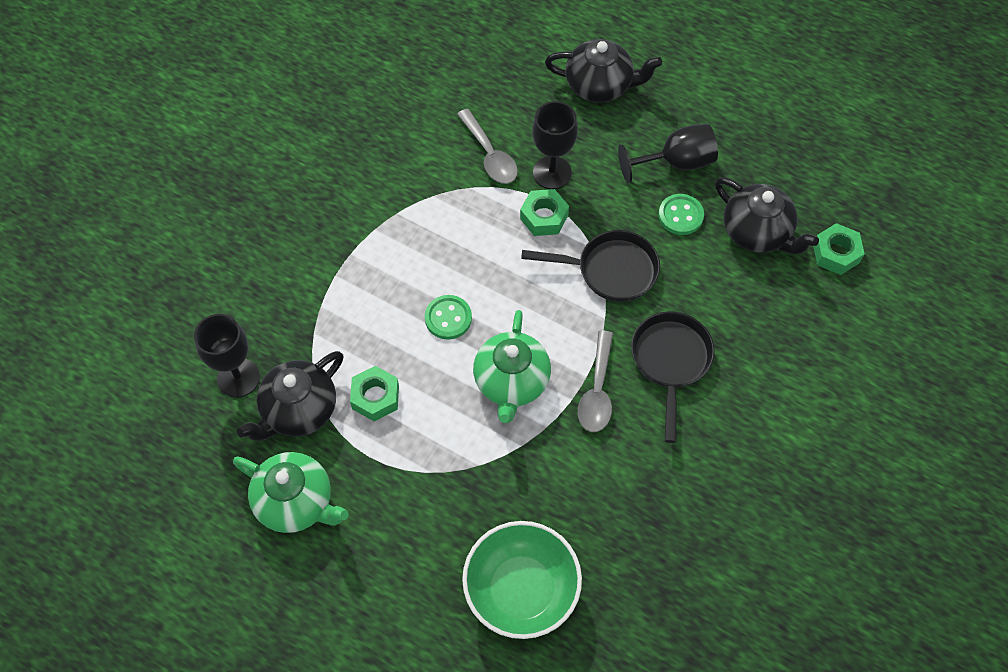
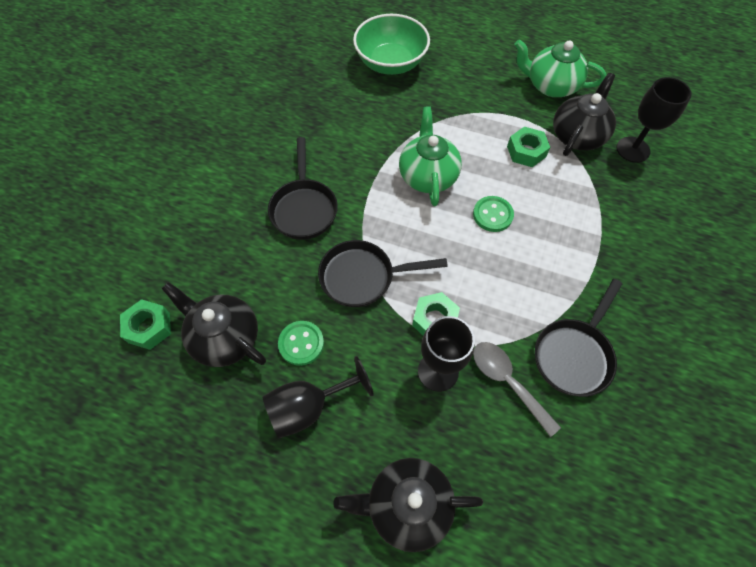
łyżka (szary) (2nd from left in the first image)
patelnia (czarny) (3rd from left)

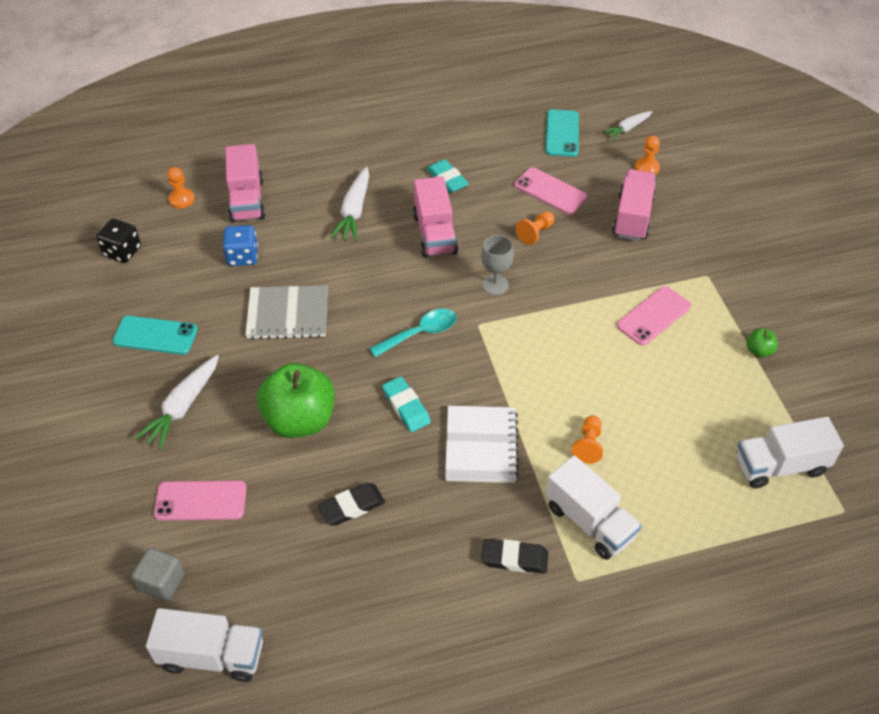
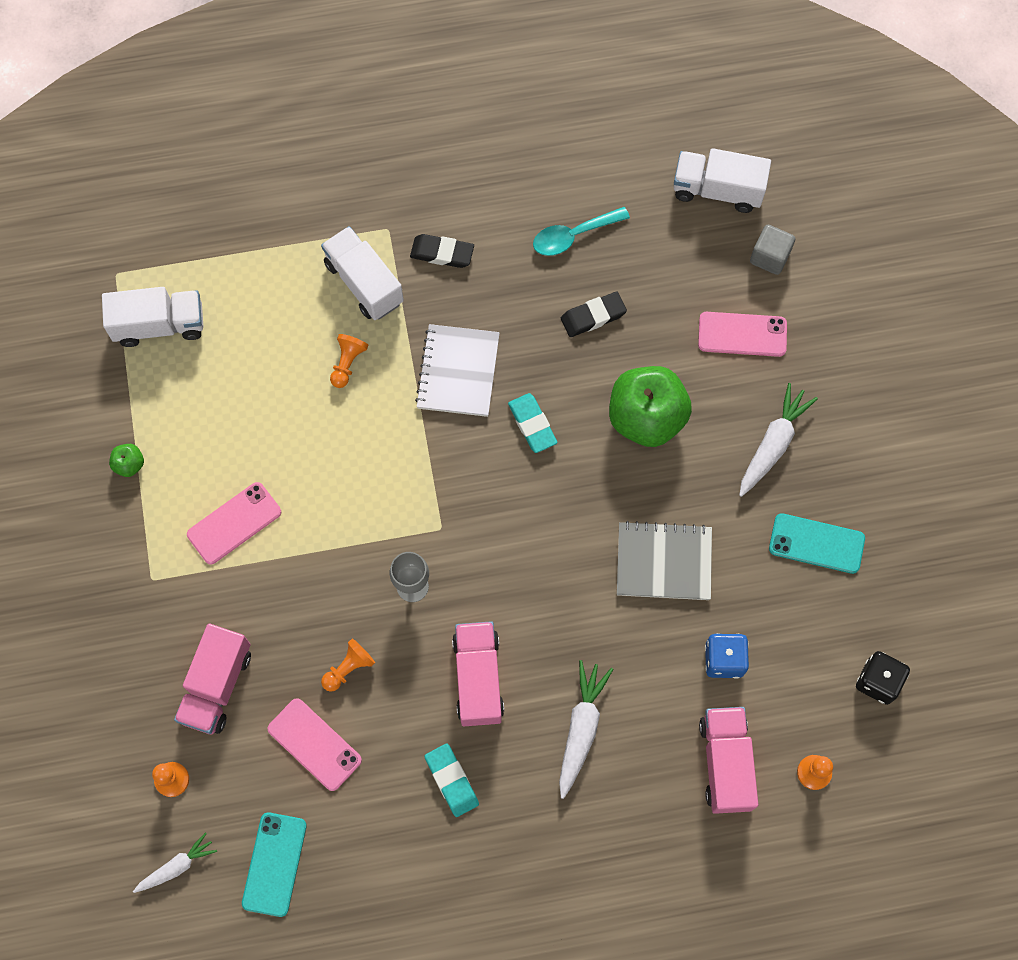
łyżka (turkusowy)

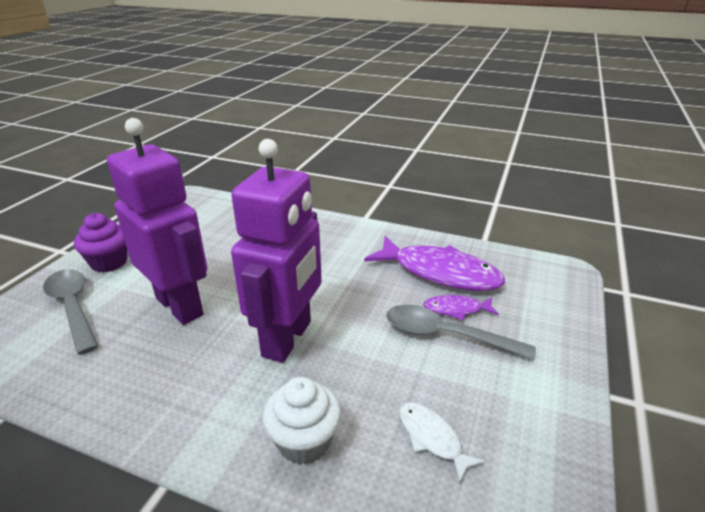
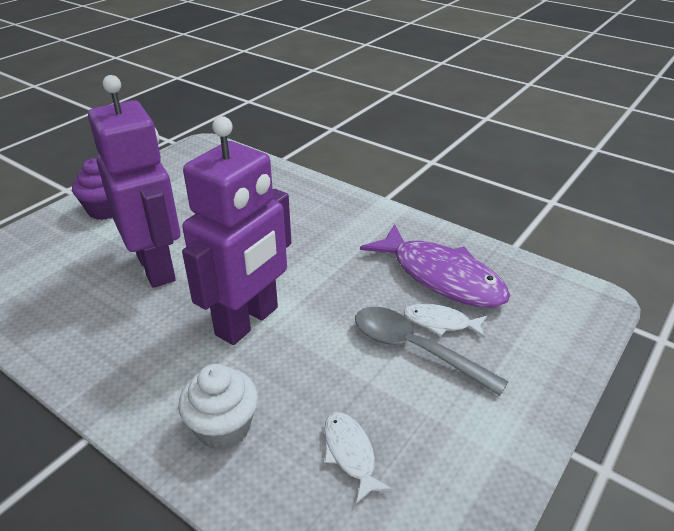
łyżka (szary) (1st from left in the first image)
ryba (biały) (2nd from left)

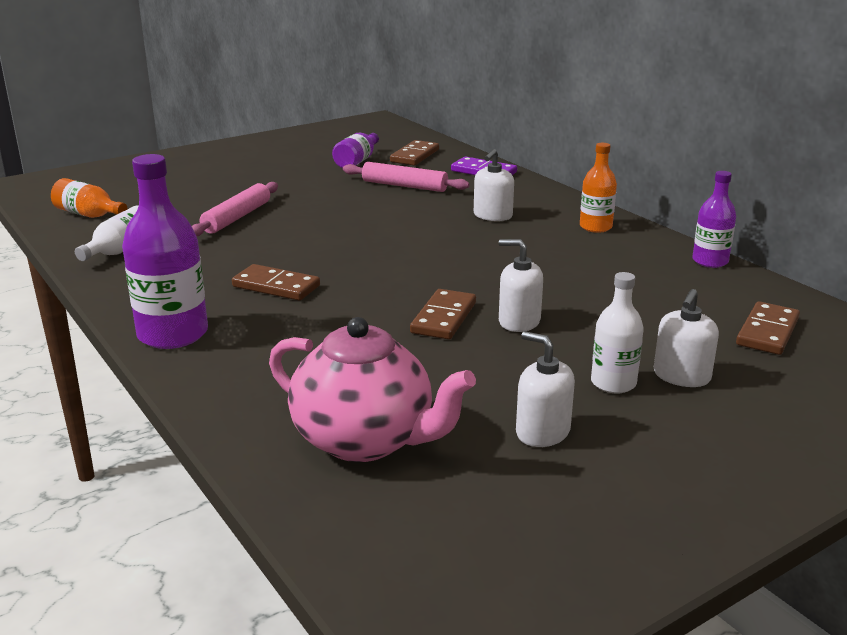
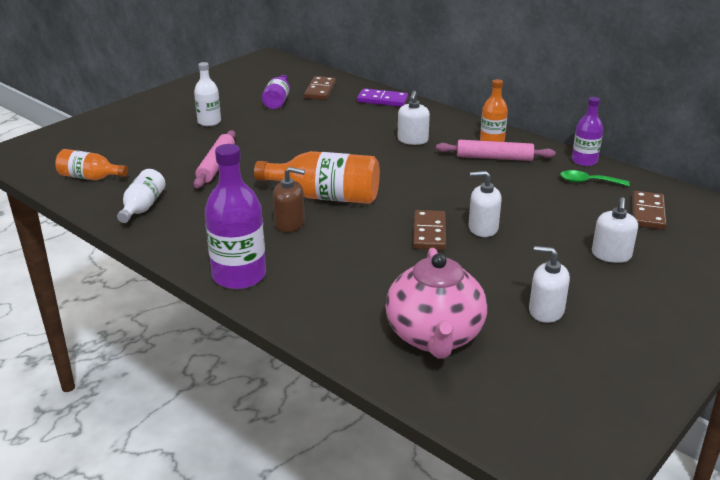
dozownik mydła (brązowy)
imbryk (różowy)
wałek do ciasta (różowy) (2nd from left)
butelka (biały) (2nd from left)
butelka (pomarańczowy) (2nd from left)
łyżka (zielony)

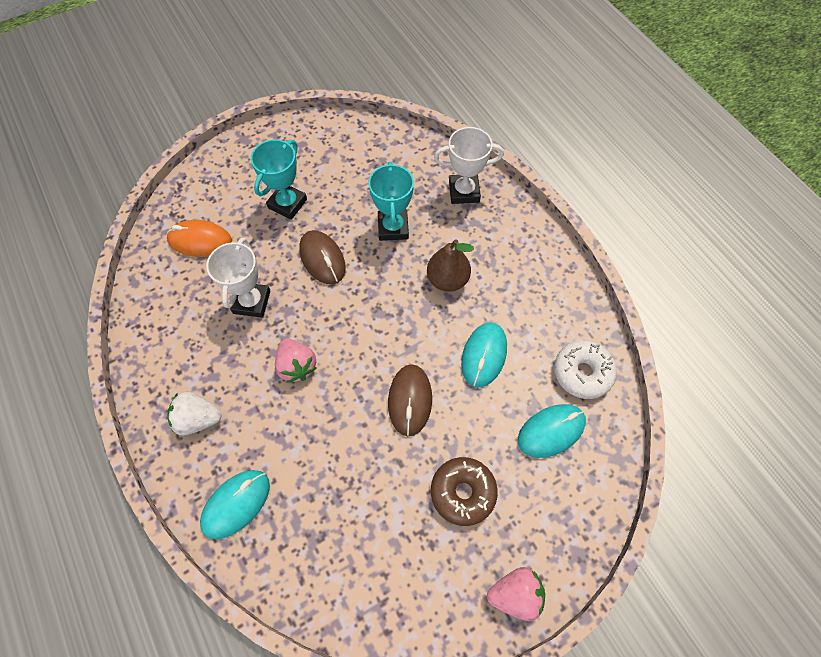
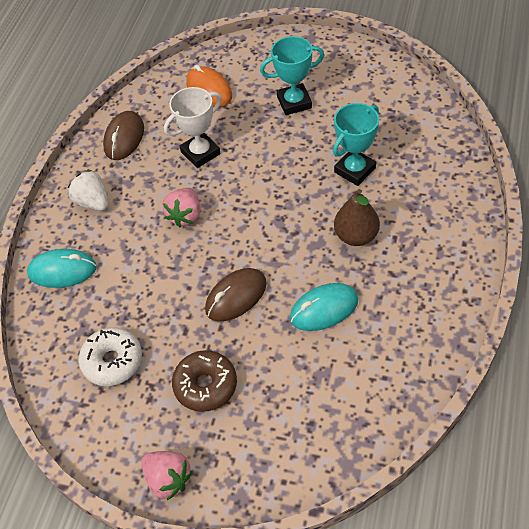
myszka (brązowy) (1st from left)
puchar (biały) (2nd from left in the first image)
myszka (turkusowy) (3rd from left in the first image)
donut (biały)

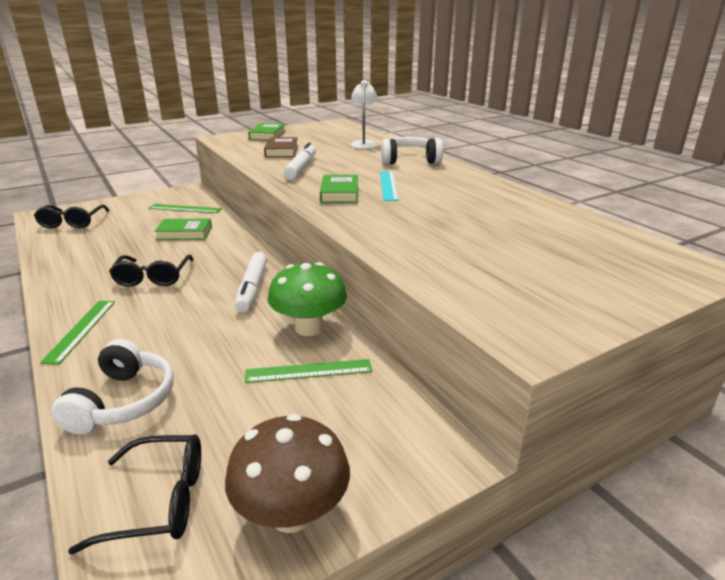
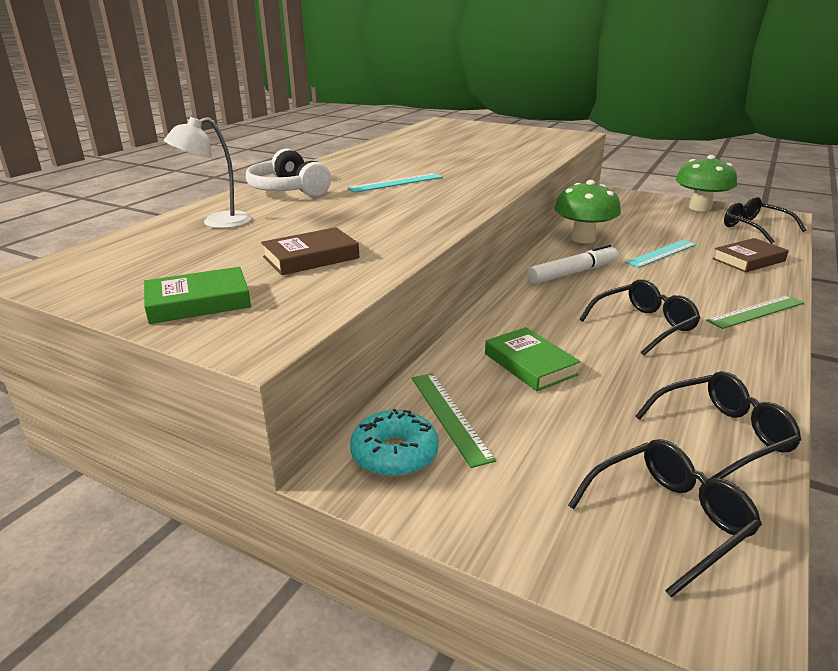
książka (brązowy) (2nd from left)
grzyb (zielony) (2nd from left)
linijka (zielony) (3rd from left in the first image)
flamaster (biały) (2nd from left in the first image)
książka (zielony) (3rd from left in the first image)
donut (turkusowy)
linijka (turkusowy) (2nd from left)
okulary (czarny) (3rd from left)

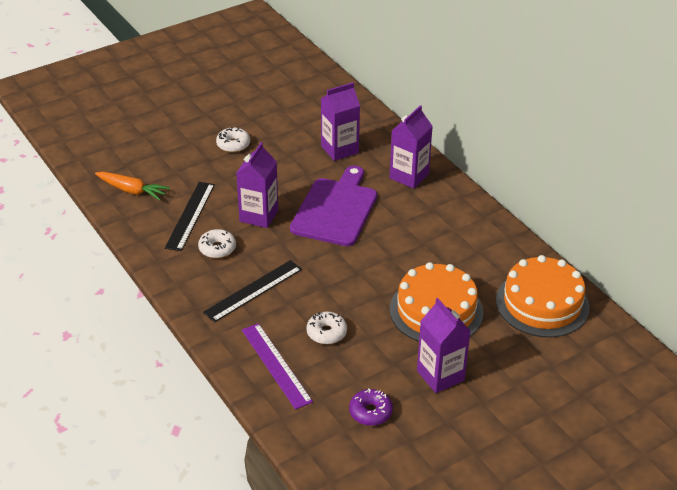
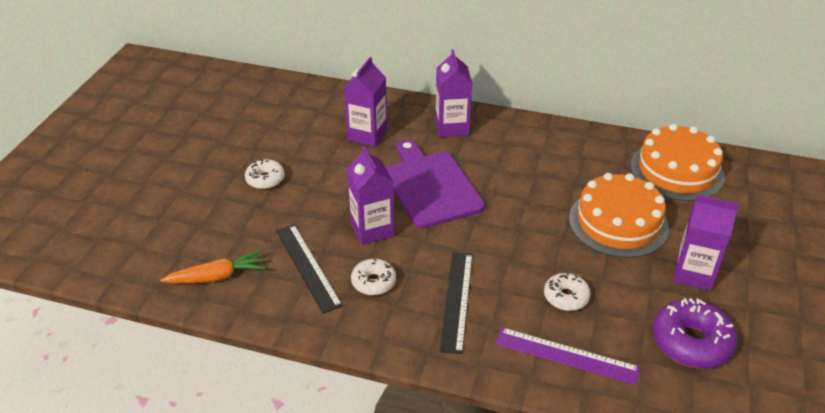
donut (fioletowy)

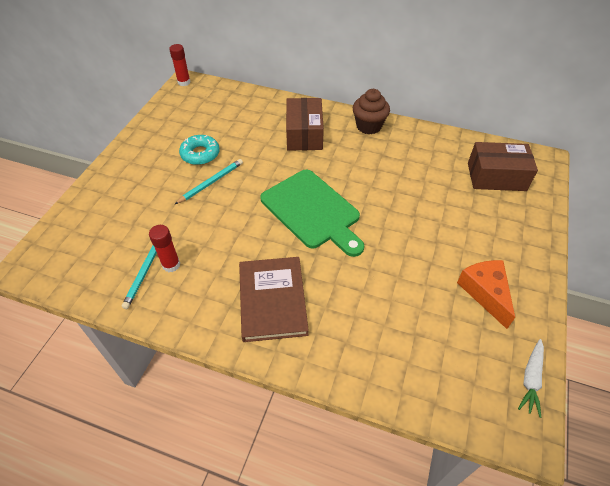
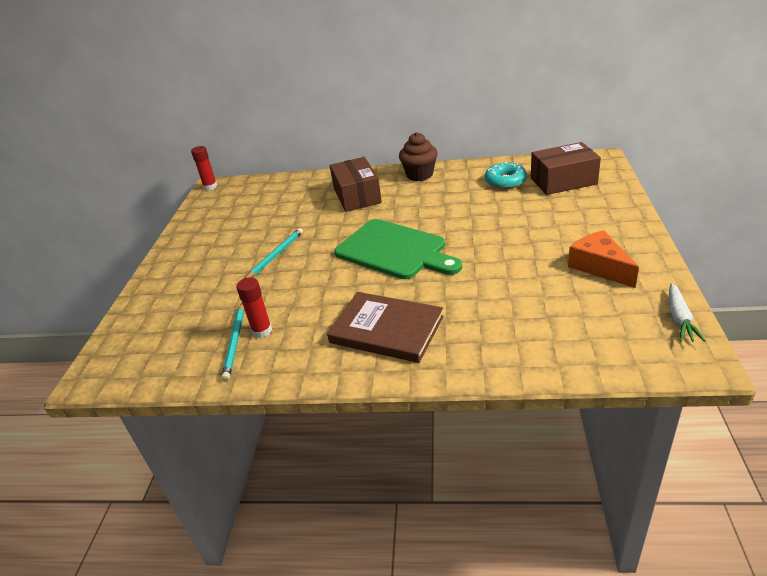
donut (turkusowy)
książka (brązowy)

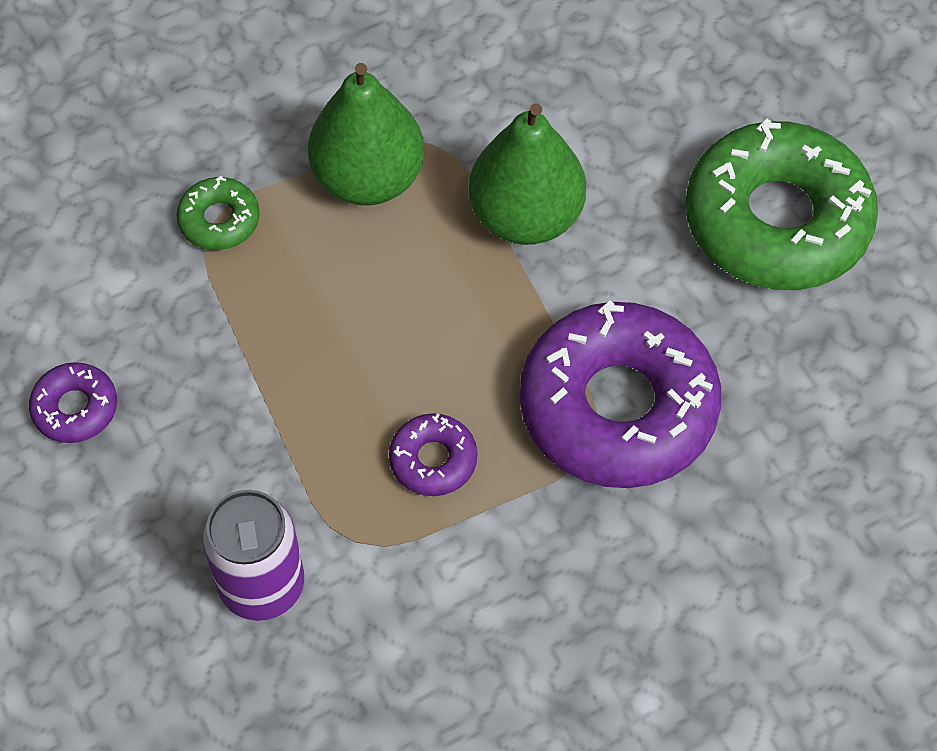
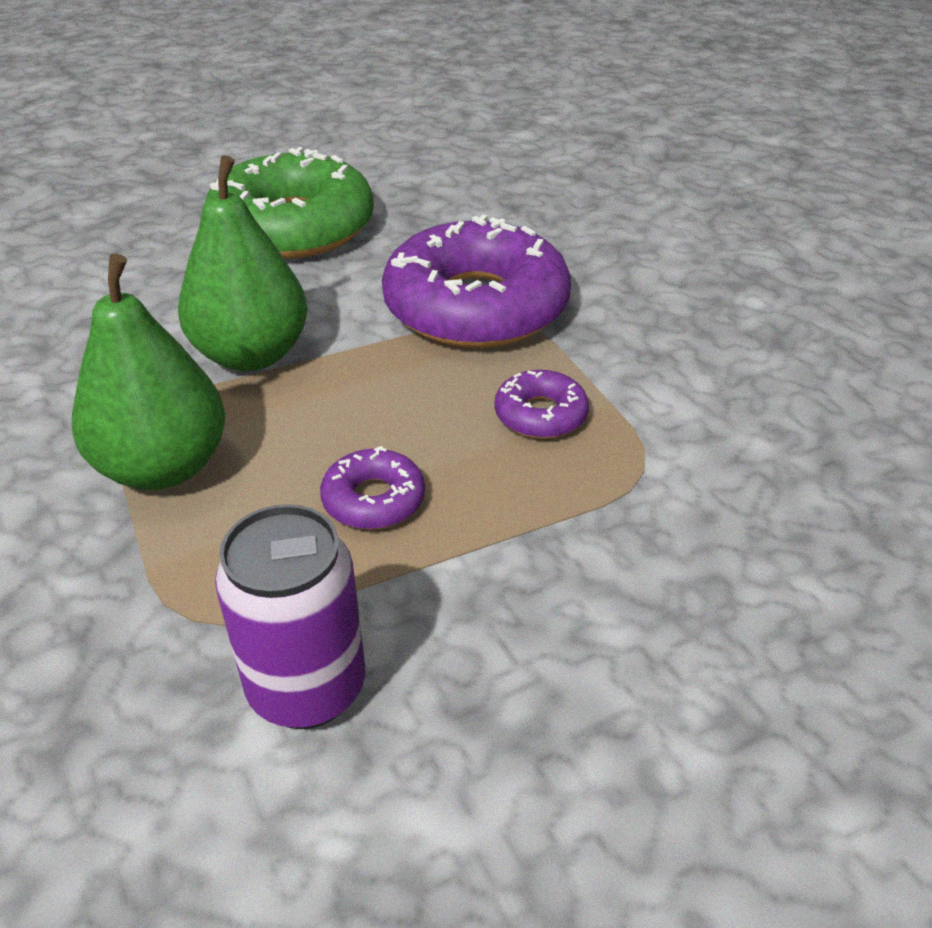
donut (fioletowy) (1st from left)
donut (zielony) (1st from left in the first image)
puszka (fioletowy)

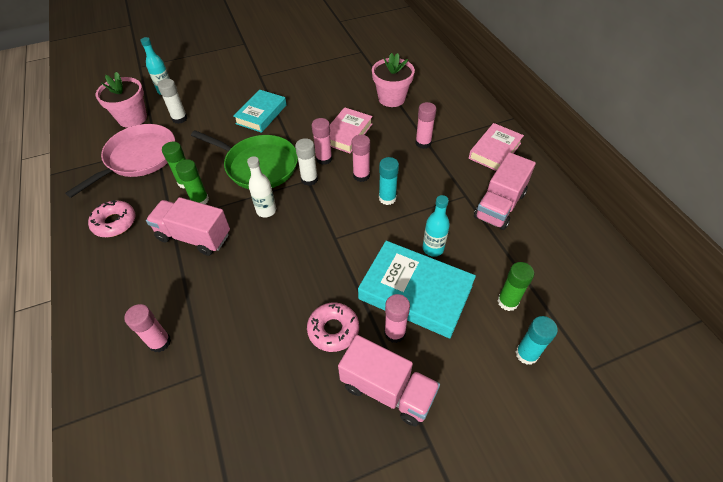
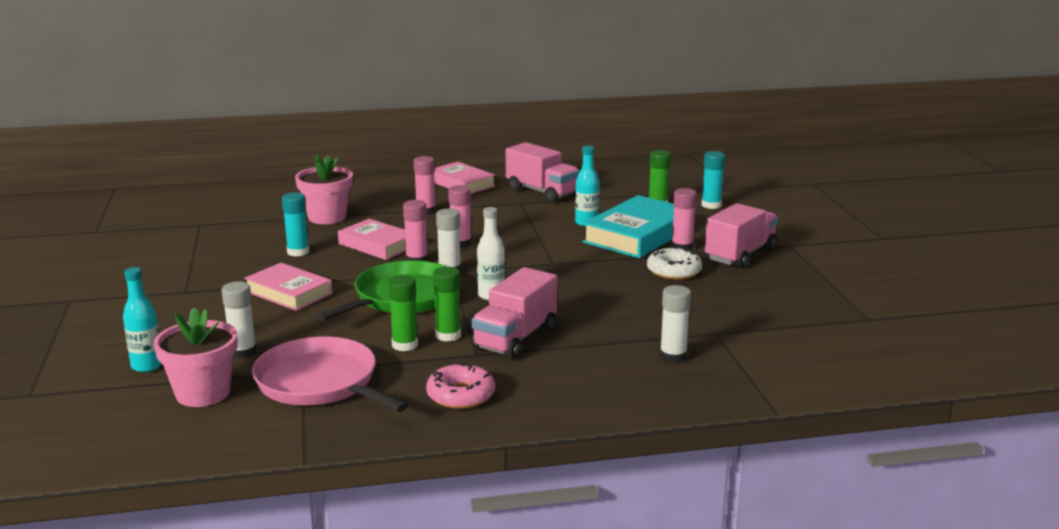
klej w sztyfcie (biały) (3rd from left)
książka (różowy) (1st from left)
donut (biały)
klej w sztyfcie (turkusowy) (1st from left)

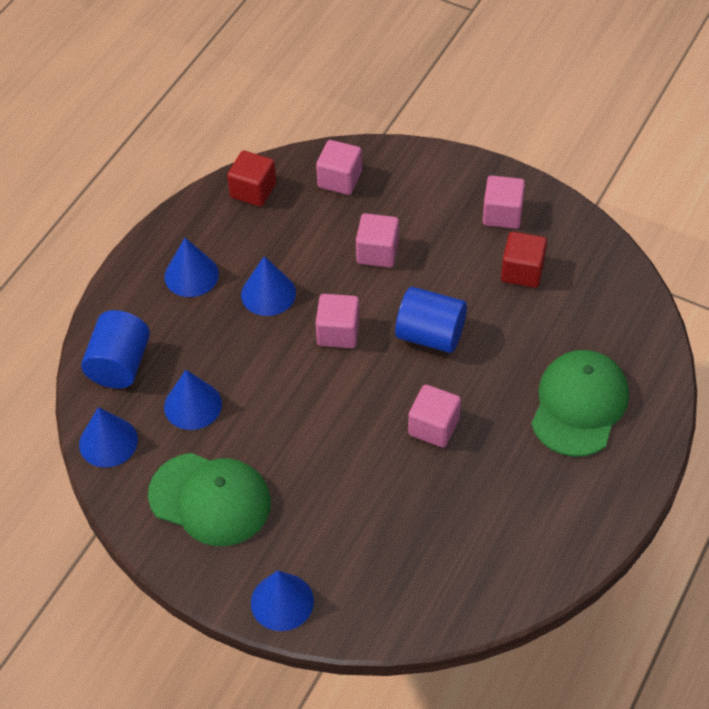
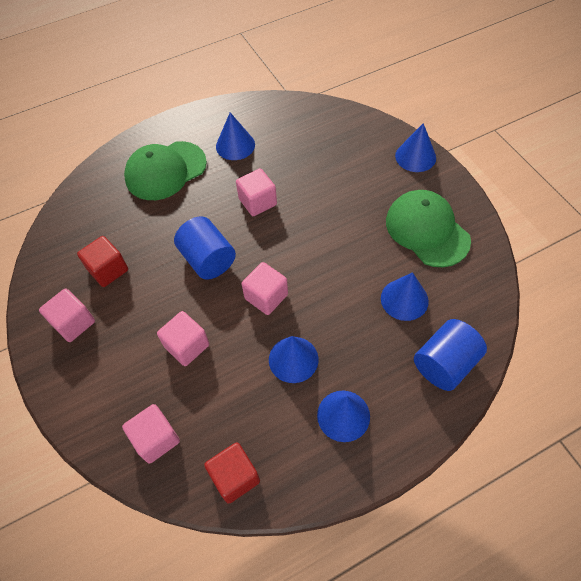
stożek (niebieski) (1st from left)

